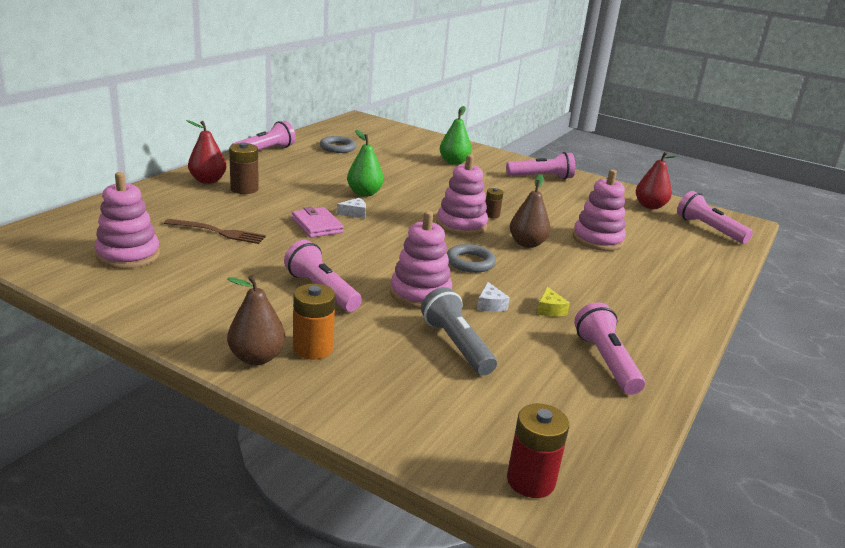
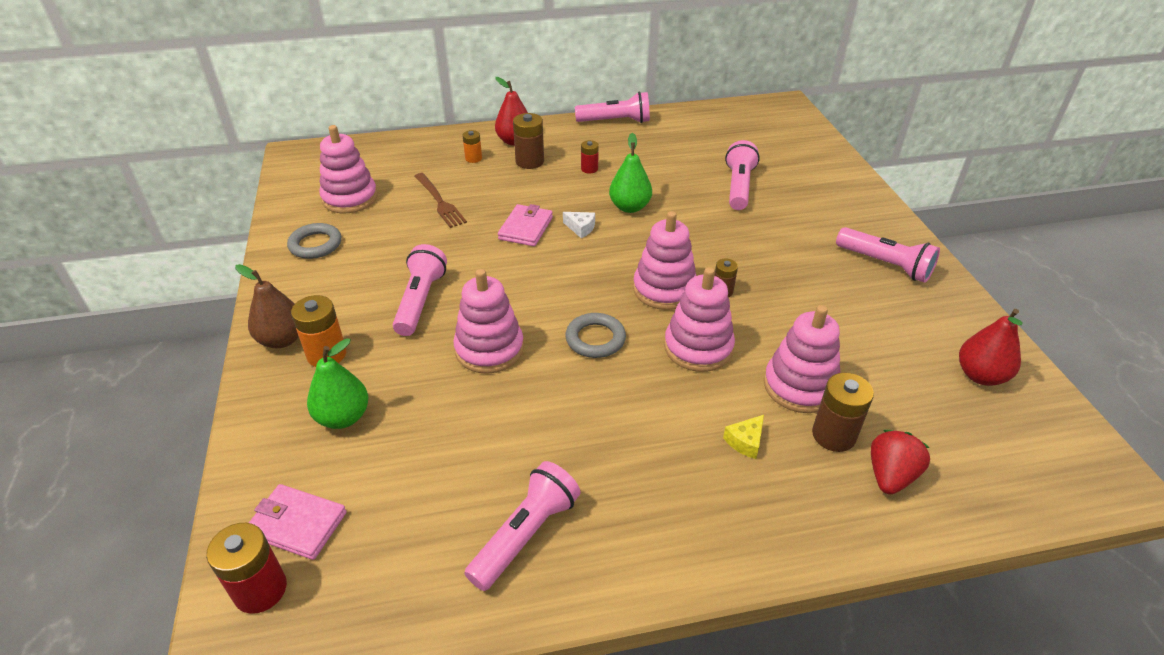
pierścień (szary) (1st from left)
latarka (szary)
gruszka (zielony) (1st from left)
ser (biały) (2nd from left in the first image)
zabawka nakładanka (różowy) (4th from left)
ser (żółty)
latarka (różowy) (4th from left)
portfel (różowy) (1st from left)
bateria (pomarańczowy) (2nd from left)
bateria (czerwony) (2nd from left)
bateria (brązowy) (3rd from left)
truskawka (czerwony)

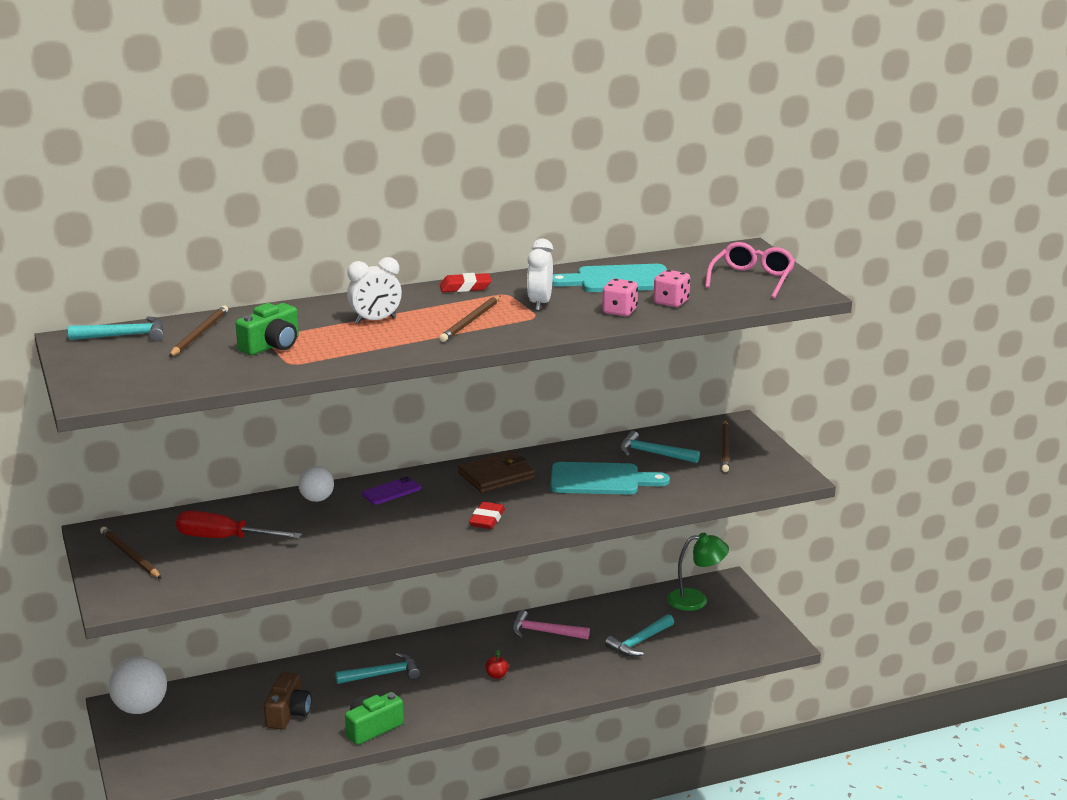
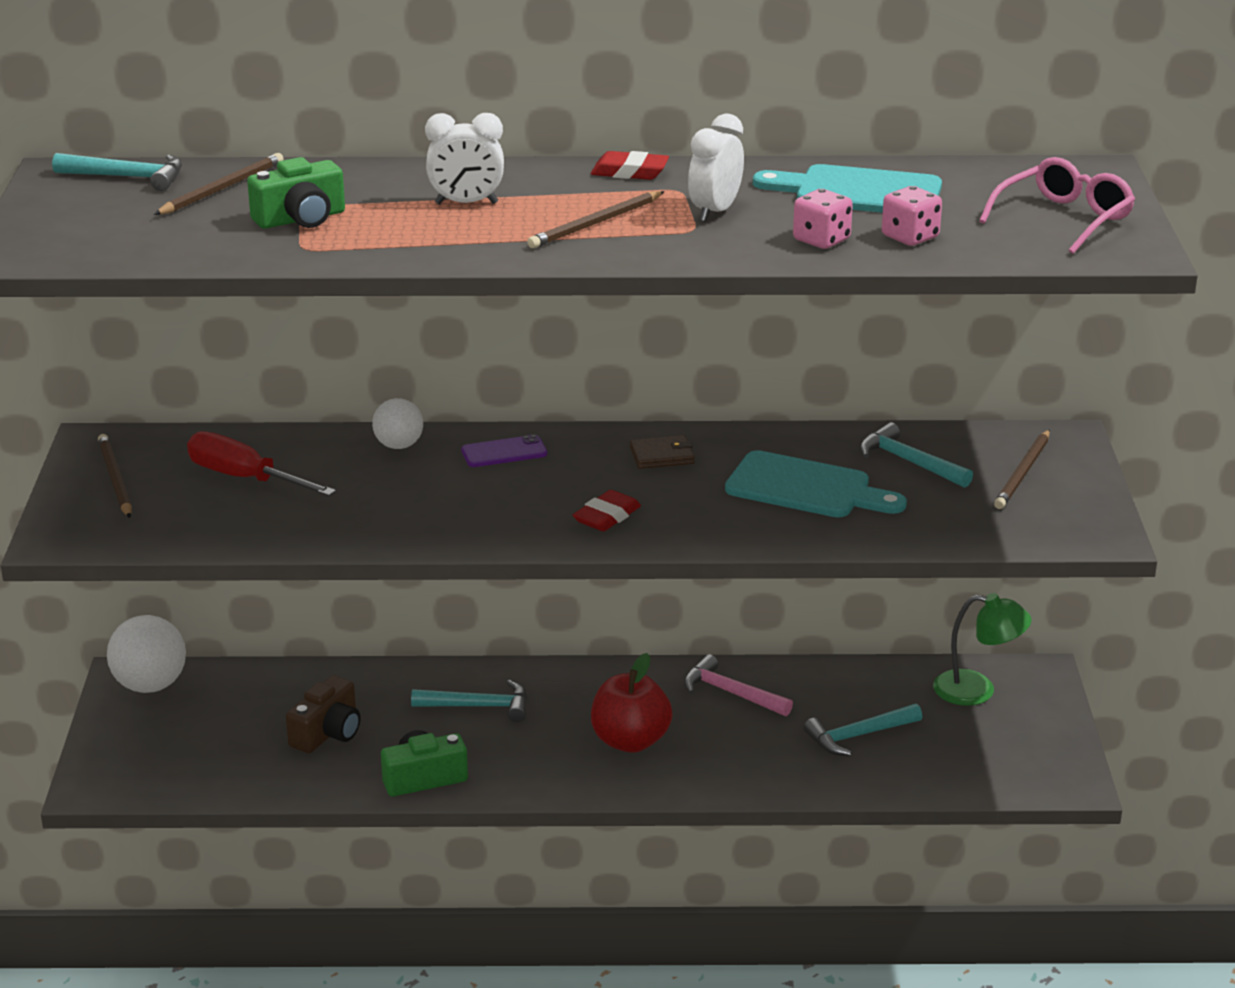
portfel (brązowy)
jabłko (czerwony)

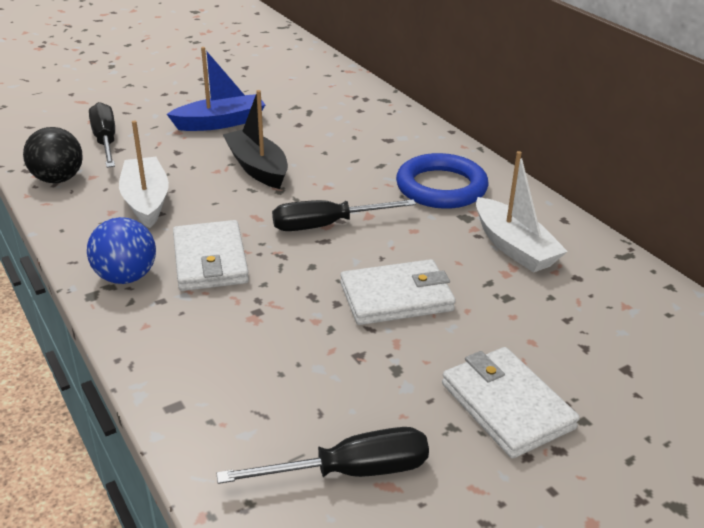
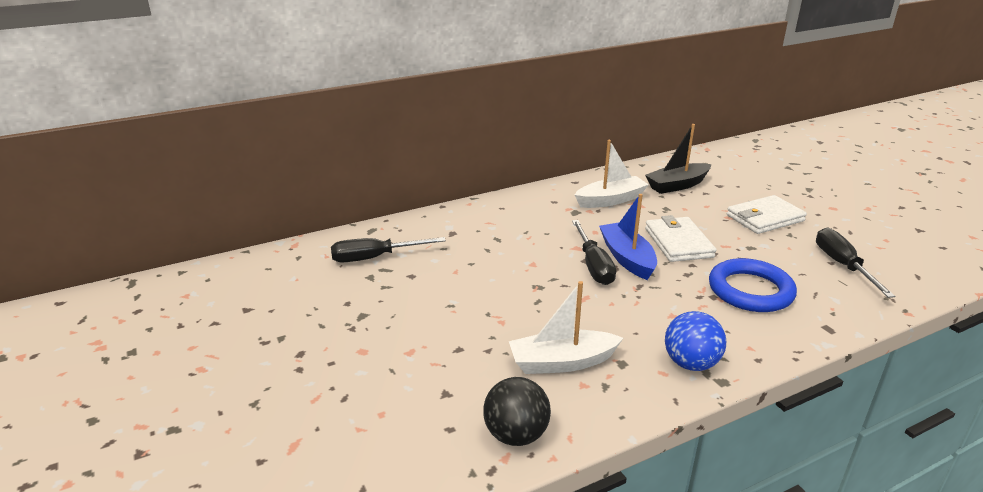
śrubokręt (czarny) (1st from left)
łódka (niebieski)
portfel (biały) (1st from left in the first image)
łódka (czarny)
pierścień (niebieski)

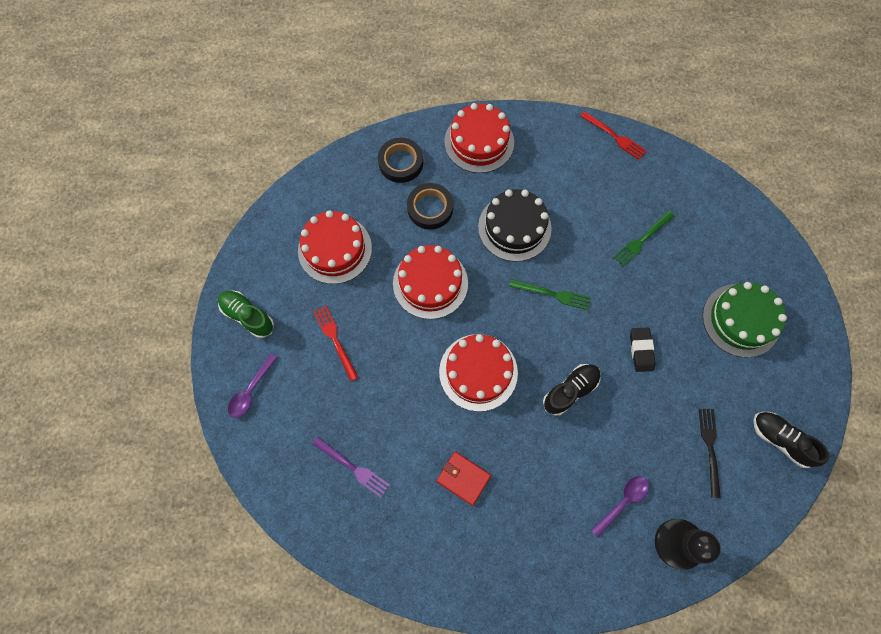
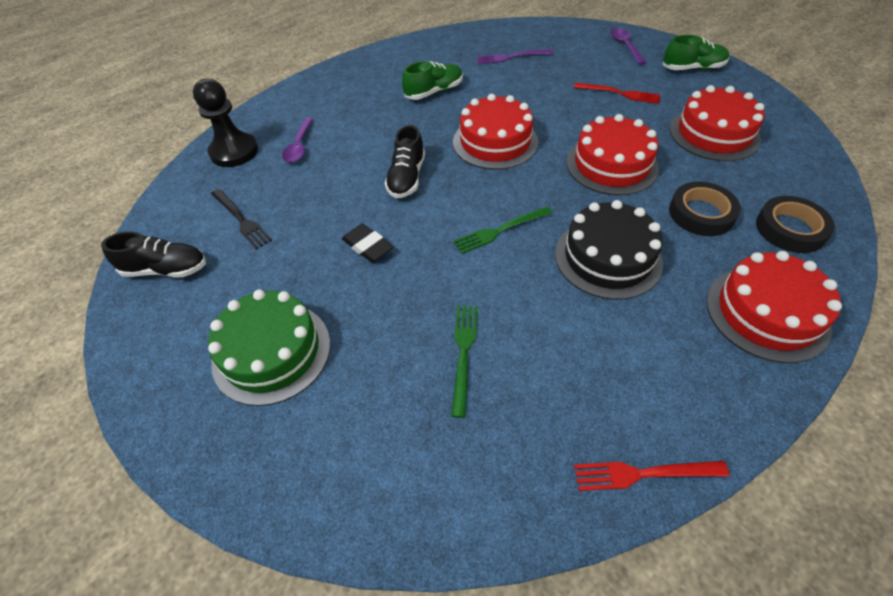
but (zielony) (1st from left)

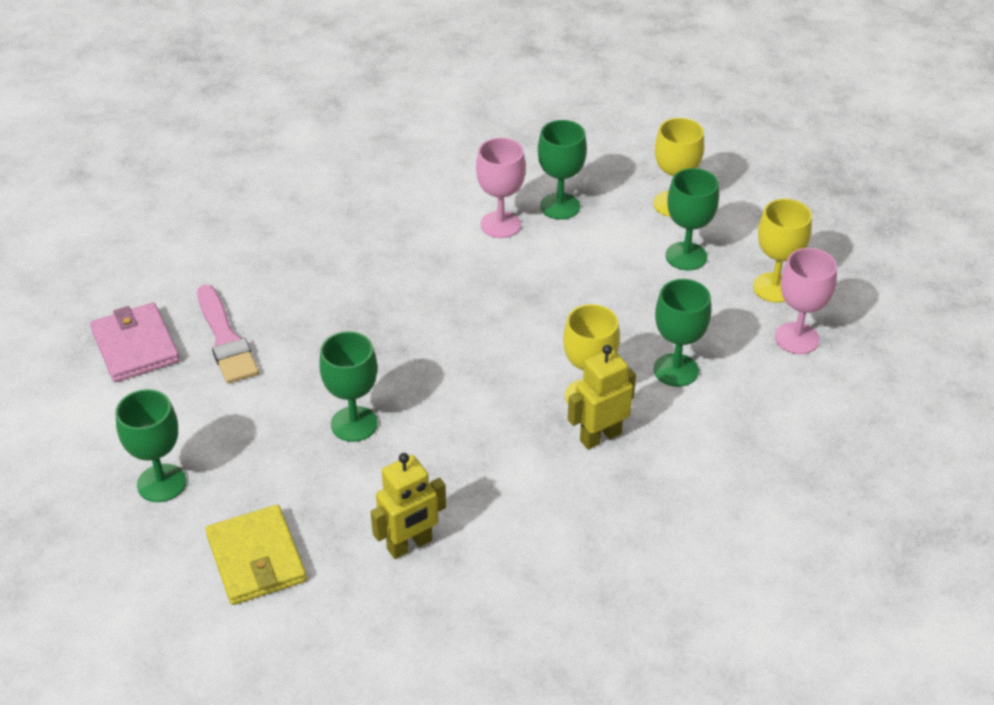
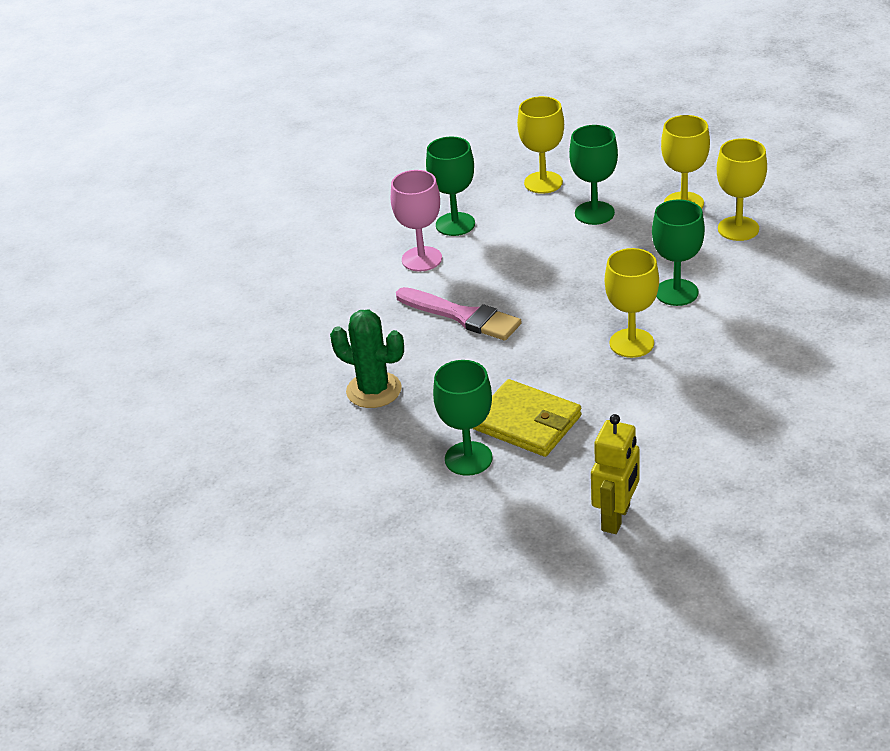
portfel (różowy)
kielich (zielony) (1st from left in the first image)
pędzel (różowy)
portfel (żółty)
robot (żółty) (2nd from left in the first image)
kielich (żółty) (4th from left)
kaktus (zielony)

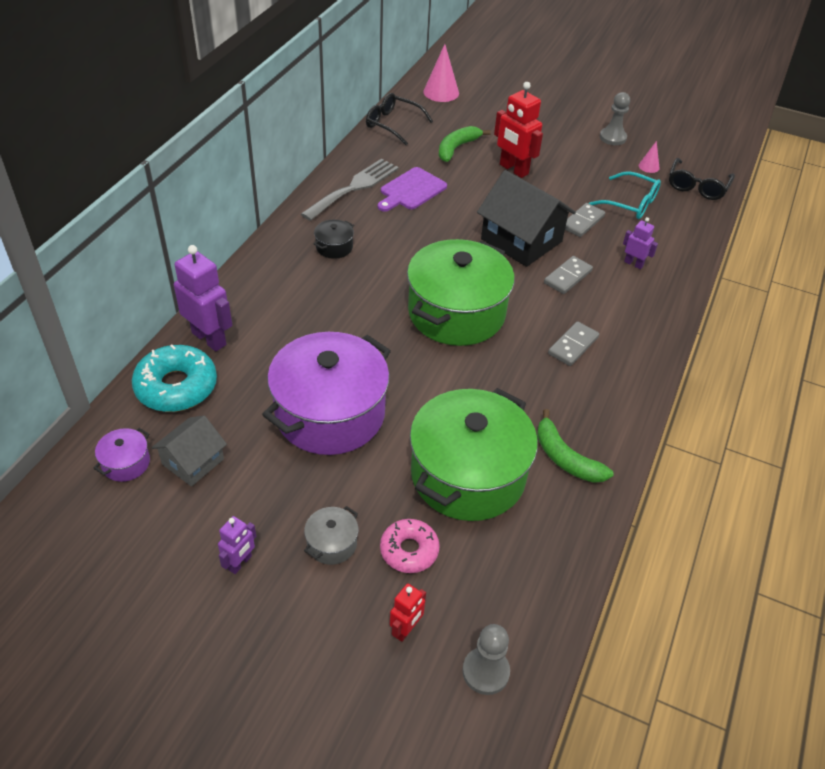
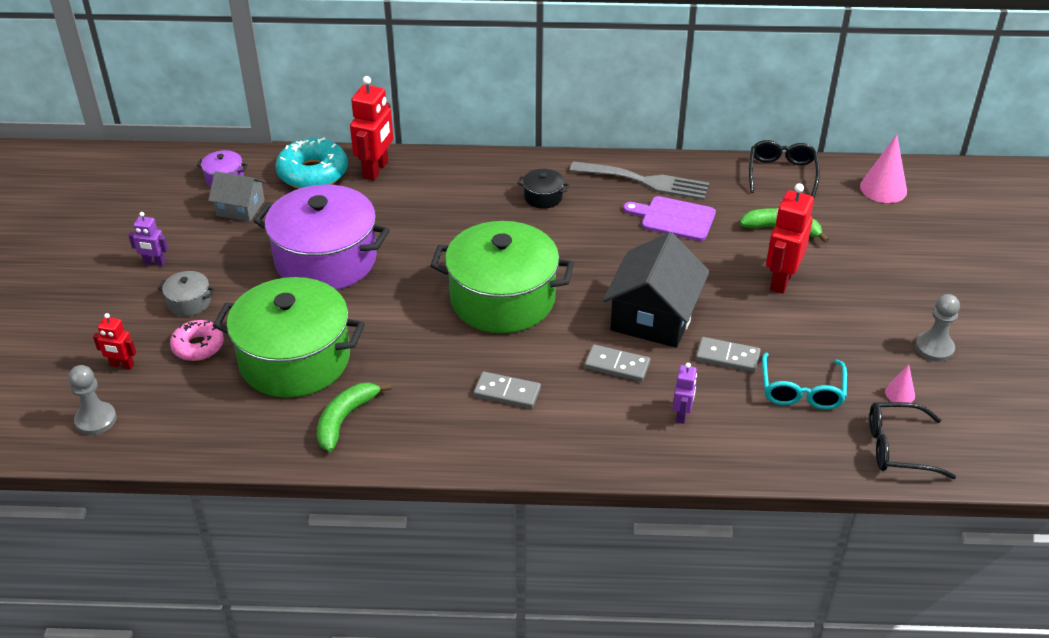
robot (czerwony) (2nd from left)

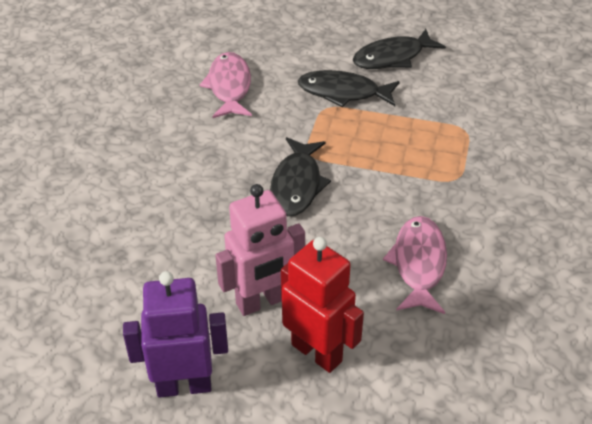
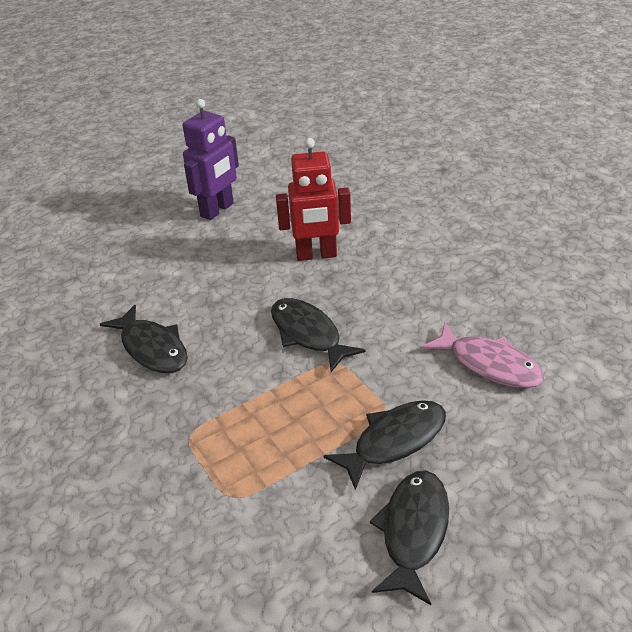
robot (różowy)
robot (czerwony)
ryba (czarny) (1st from left)

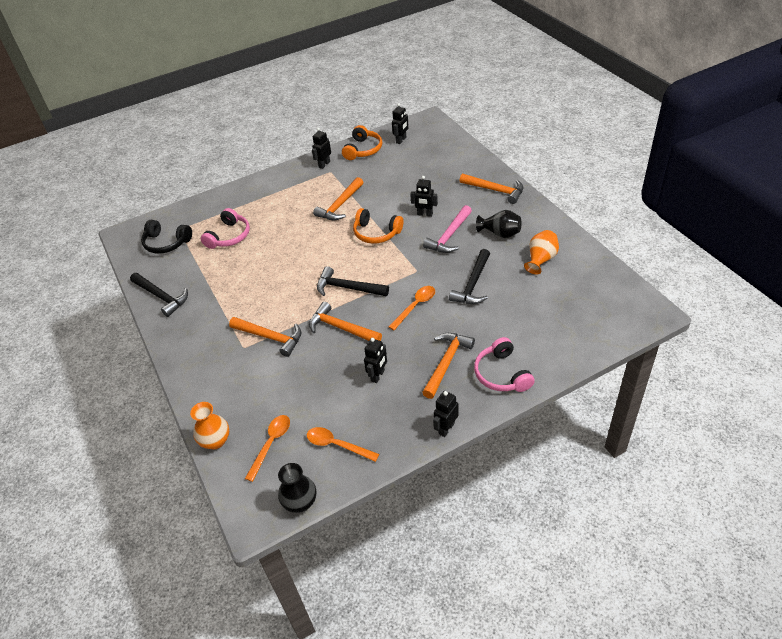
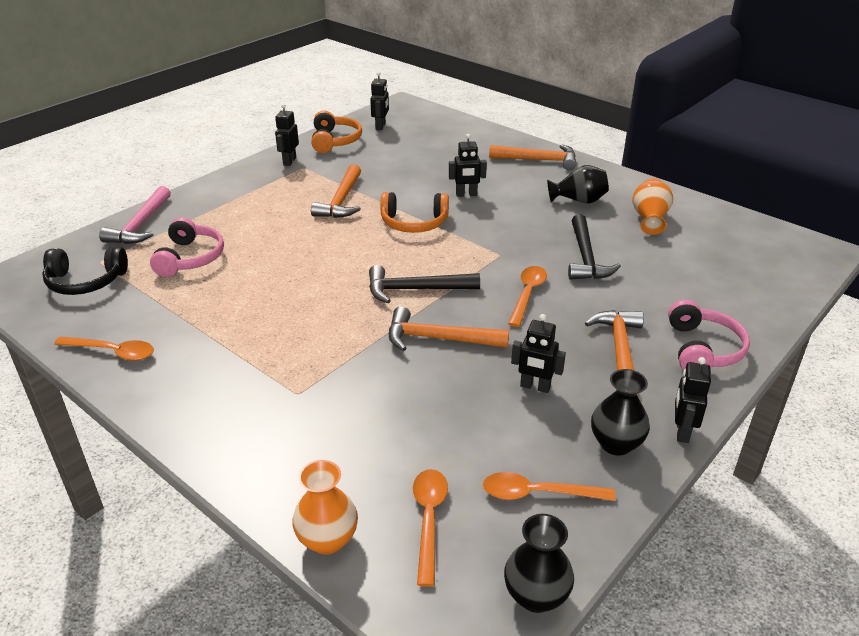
łyżka (pomarańczowy) (1st from left)
młotek (pomarańczowy) (1st from left in the first image)
robot (czarny) (4th from left)
młotek (różowy)
słuchawki (różowy) (2nd from left)
wazon (czarny) (3rd from left)

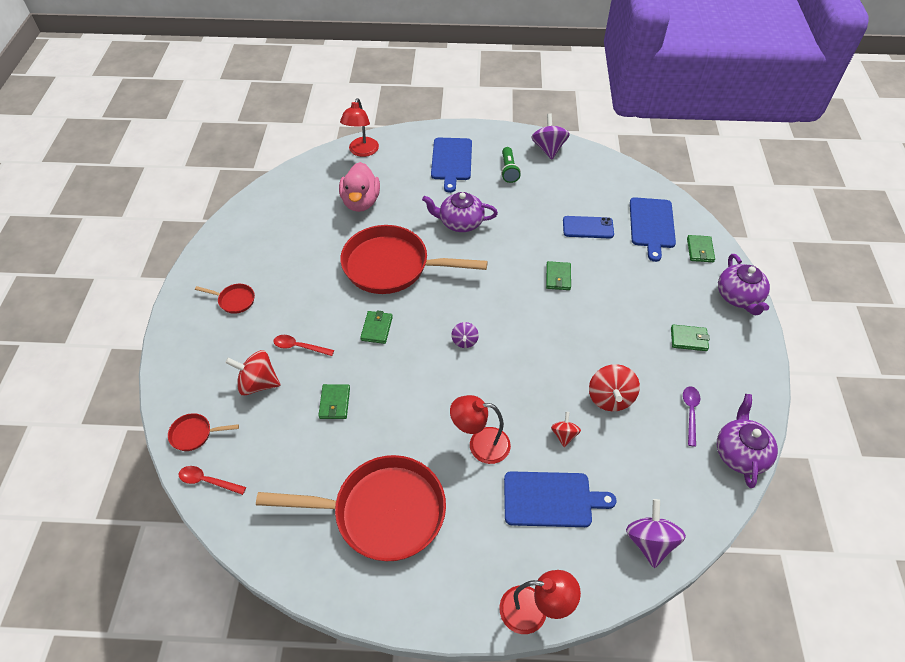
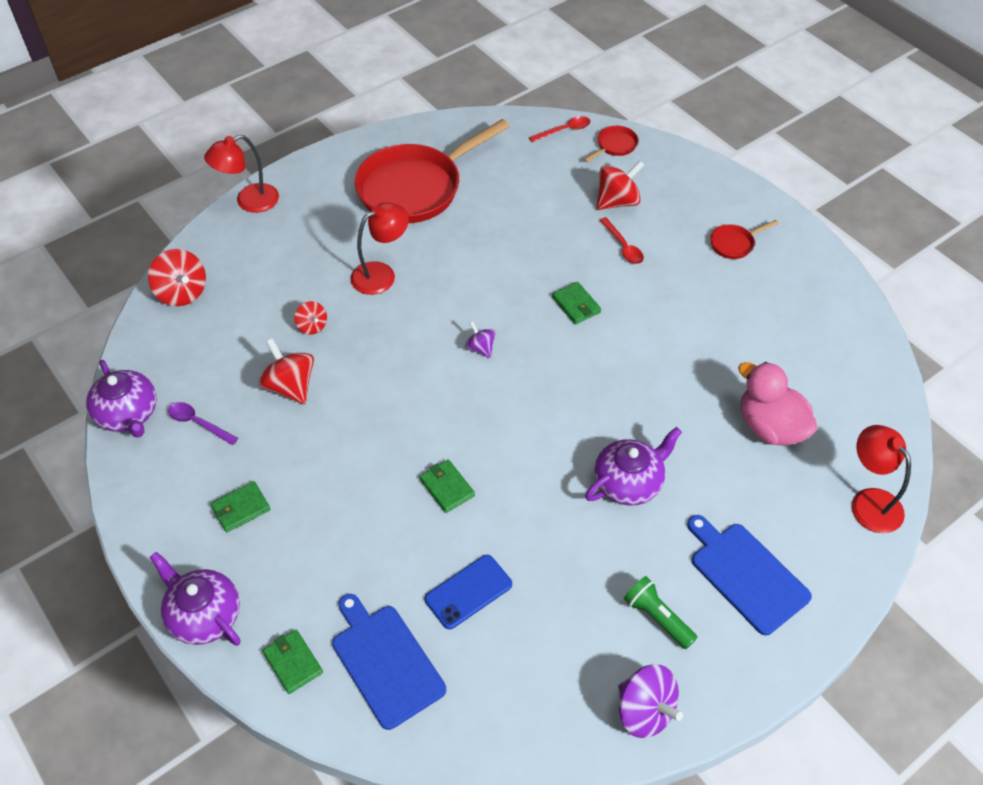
łyżka (czerwony) (2nd from left)
portfel (zielony) (1st from left in the first image)
patelnia (czerwony) (4th from left in the first image)
deska do krojenia (niebieski) (2nd from left in the first image)
bączek (czerwony) (1st from left)
łyżka (fioletowy)

